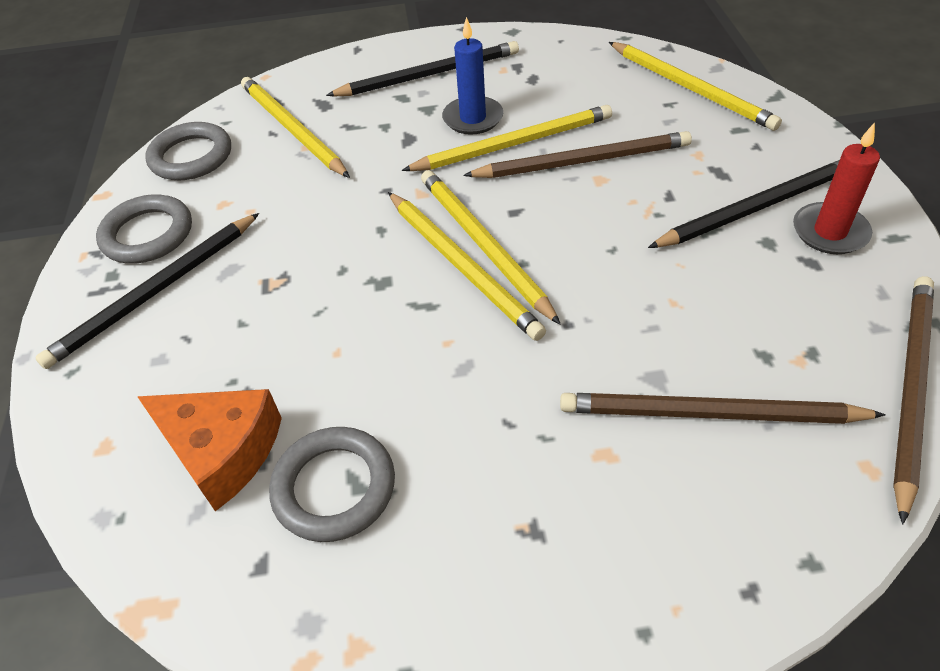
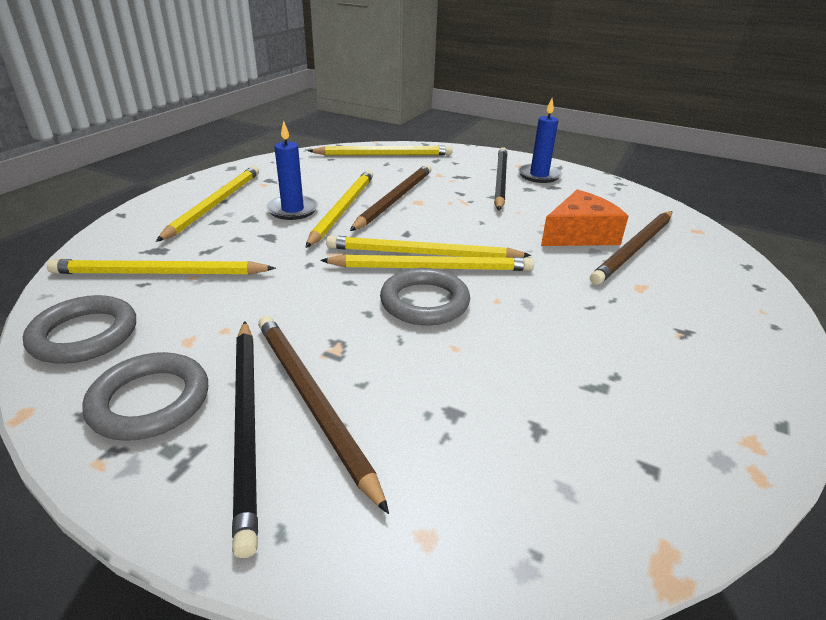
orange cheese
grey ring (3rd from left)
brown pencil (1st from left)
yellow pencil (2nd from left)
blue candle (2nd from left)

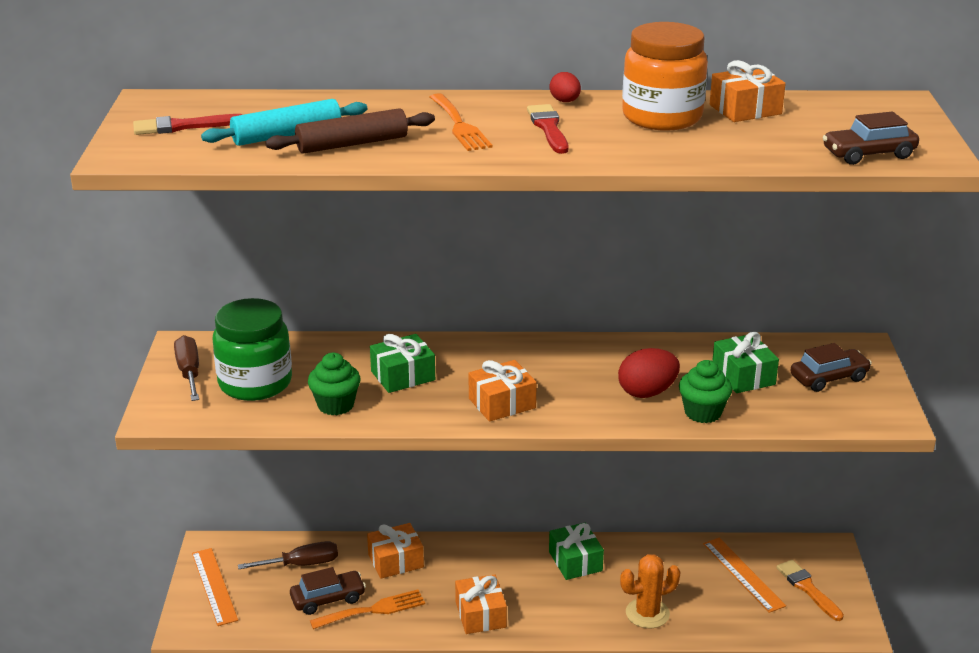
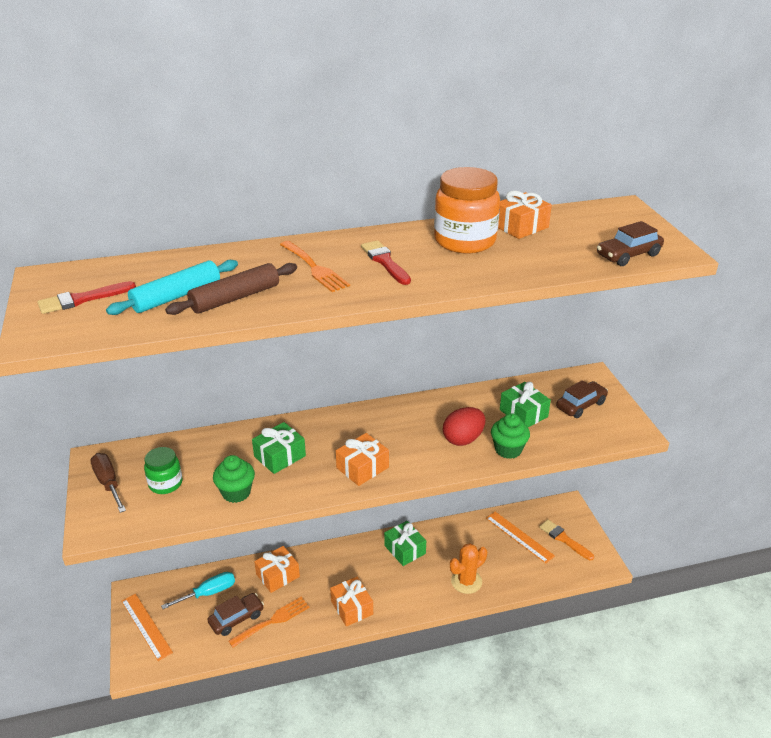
red egg (1st from left in the first image)
turquoise screwdriver
green jar

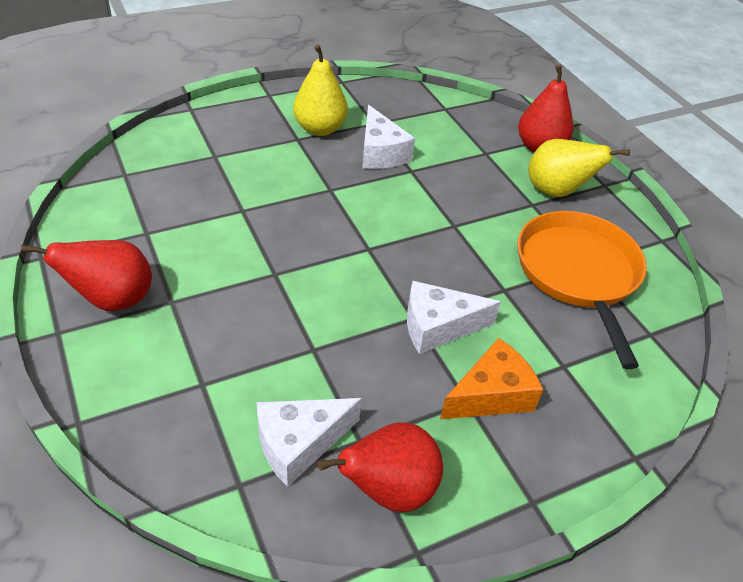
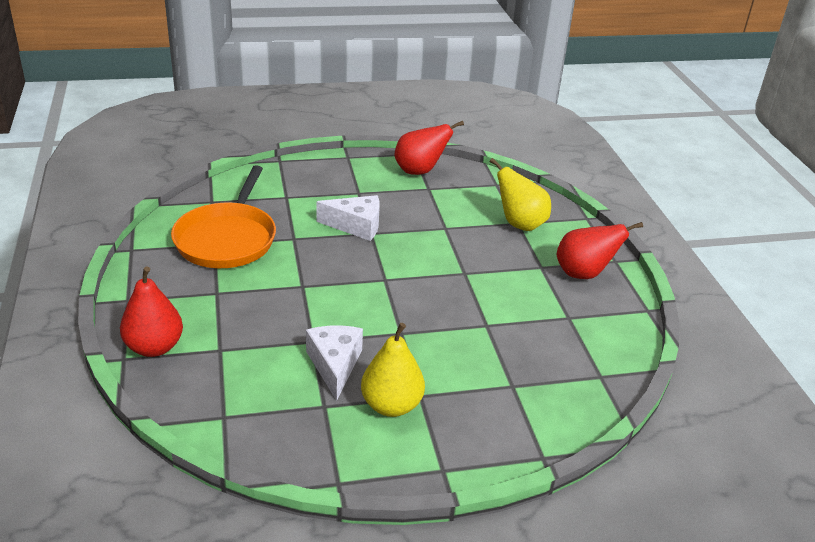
white cheese (1st from left in the first image)
orange cheese
yellow pear (2nd from left)

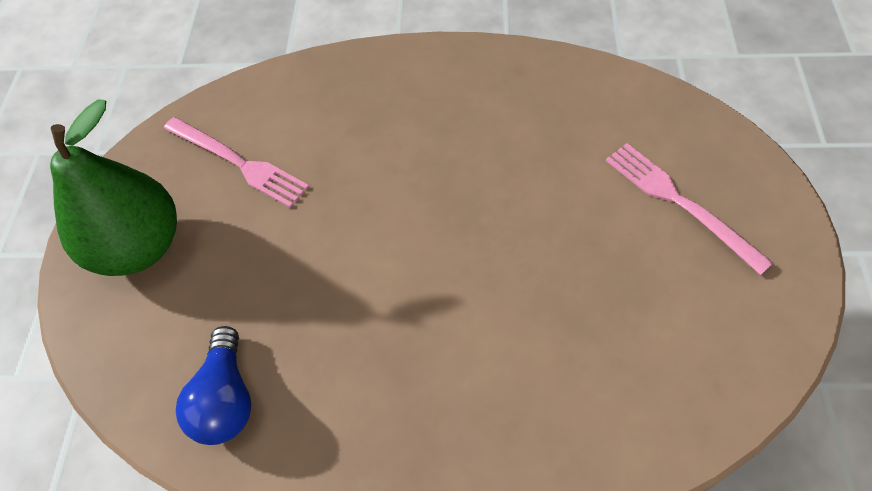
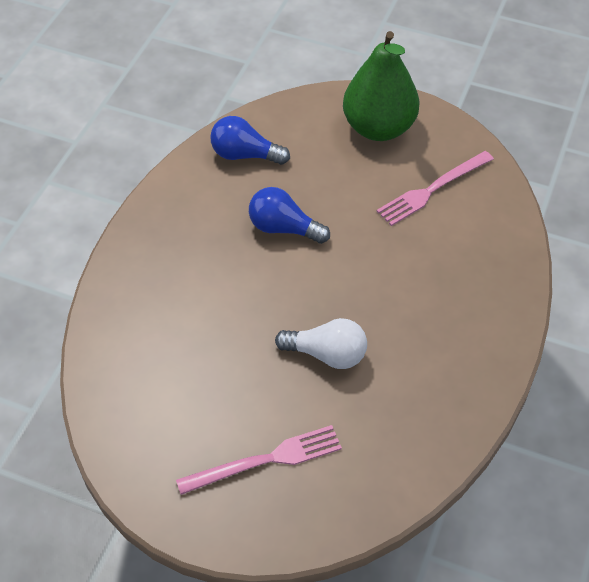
blue light bulb (2nd from left)
white light bulb

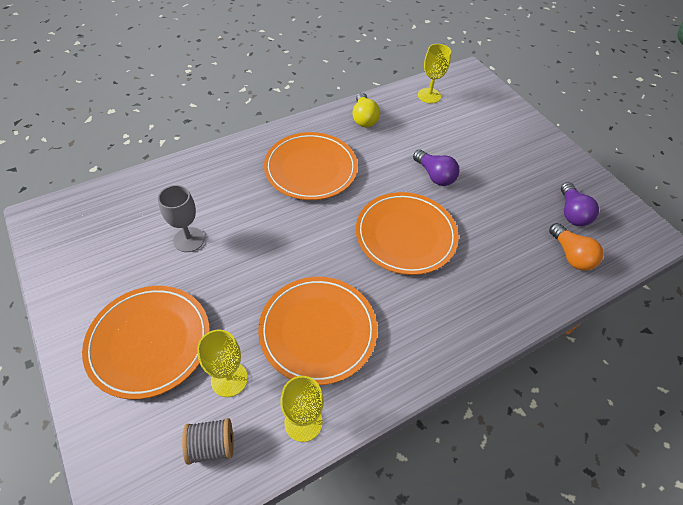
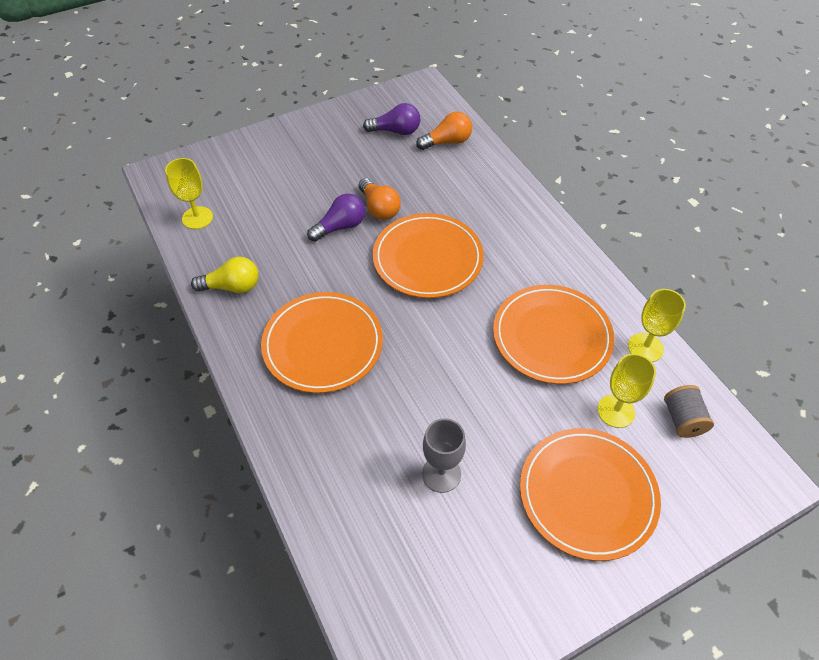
orange light bulb (1st from left)

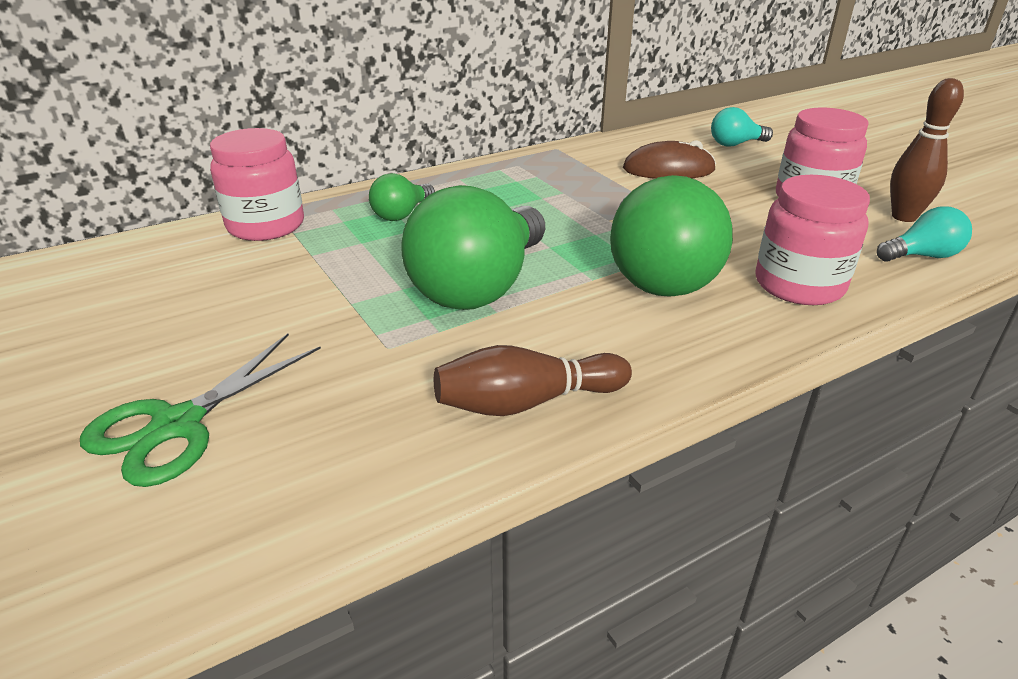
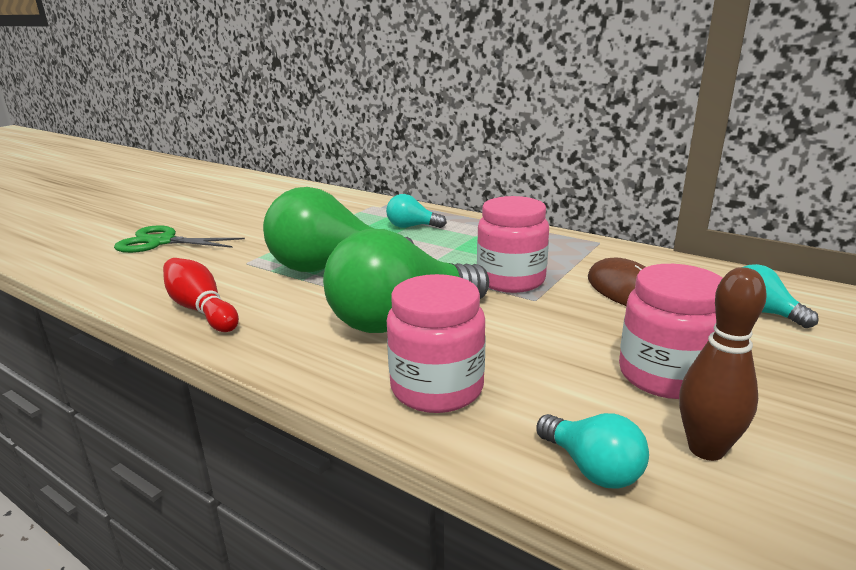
pink jar (2nd from left)
turquoise light bulb (1st from left)
red bowling pin

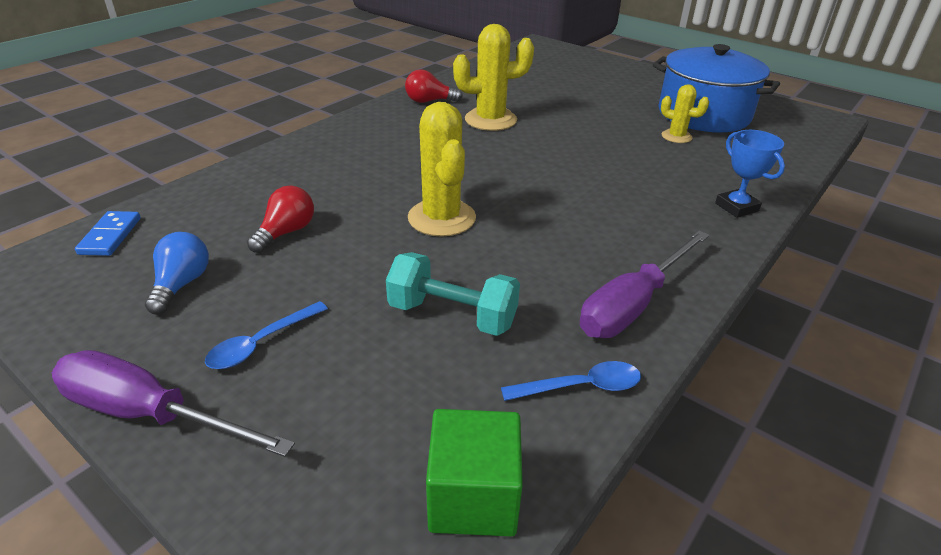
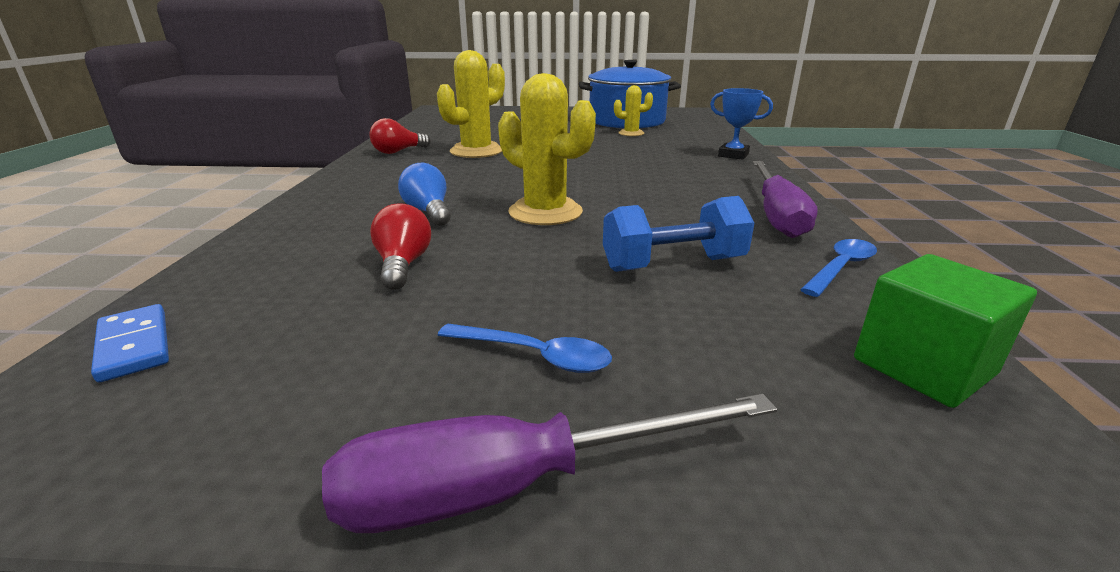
blue light bulb
blue dumbbell
blue spoon (1st from left)

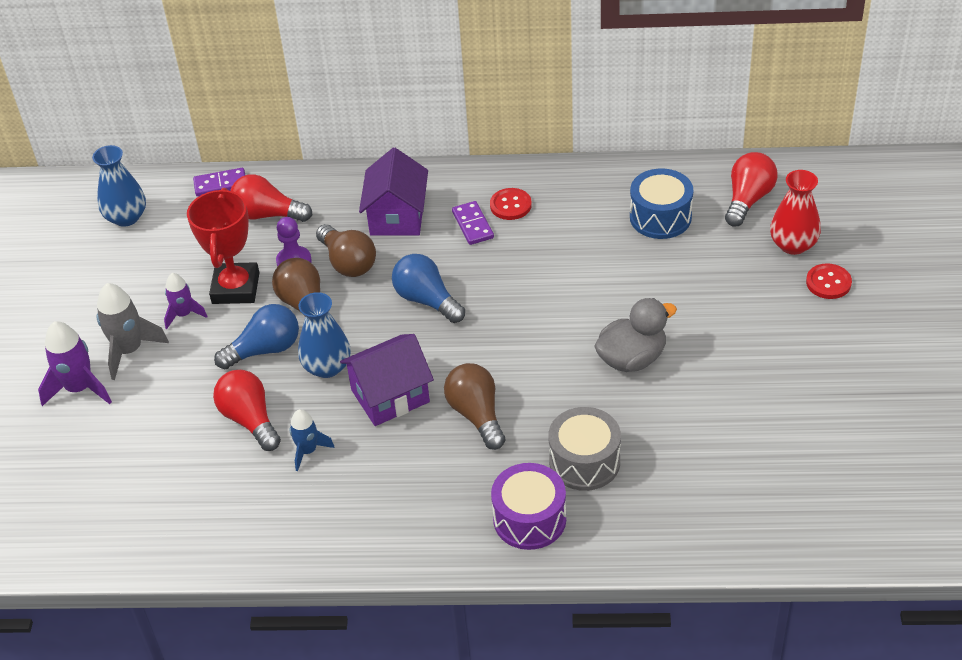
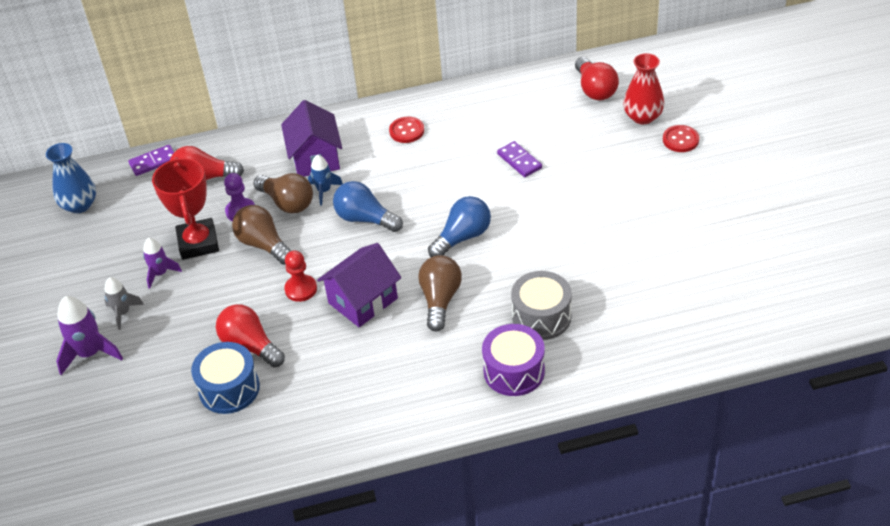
grey duck
blue light bulb (2nd from left)
blue rocket
purple domino (2nd from left)
blue drum
red pawn
brown light bulb (3rd from left)
red light bulb (3rd from left)
grey rocket

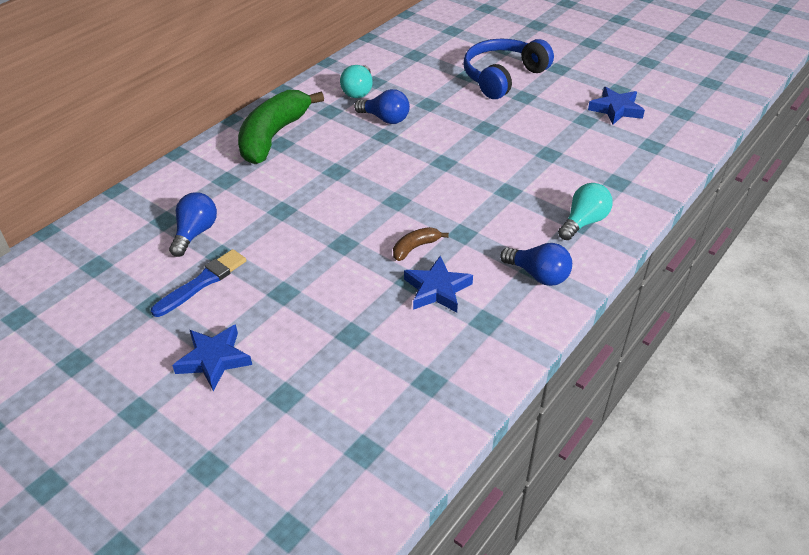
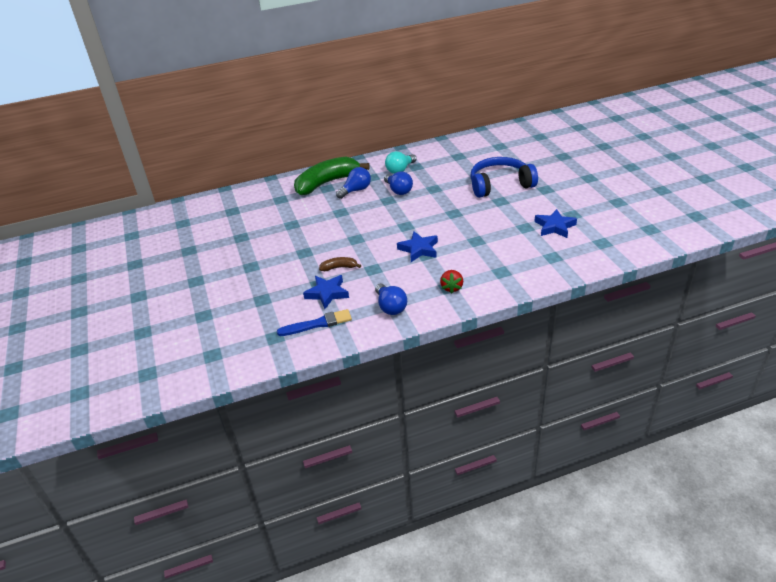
blue brush
blue light bulb (1st from left)
blue star (2nd from left)
red strawberry

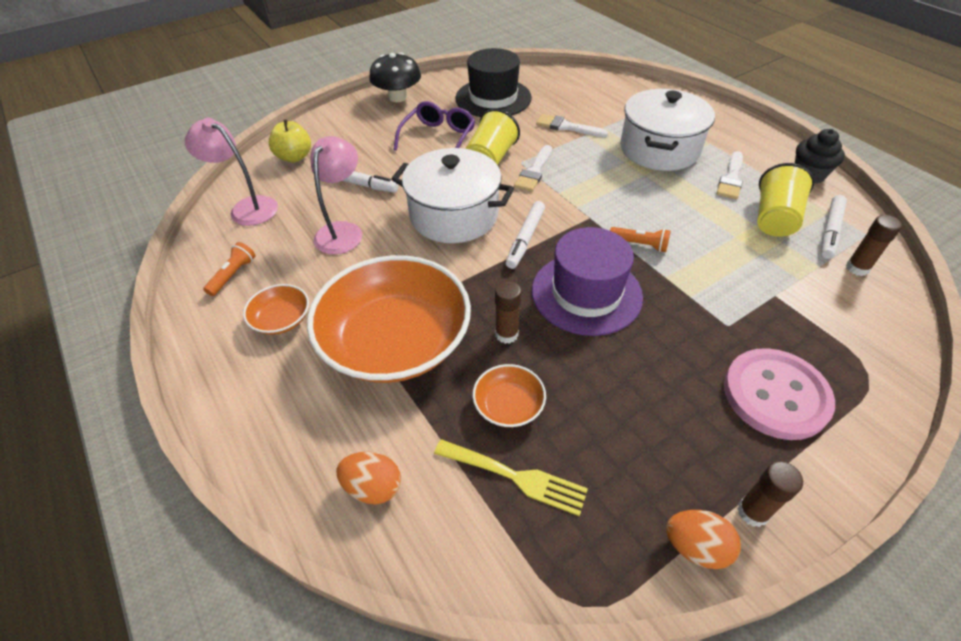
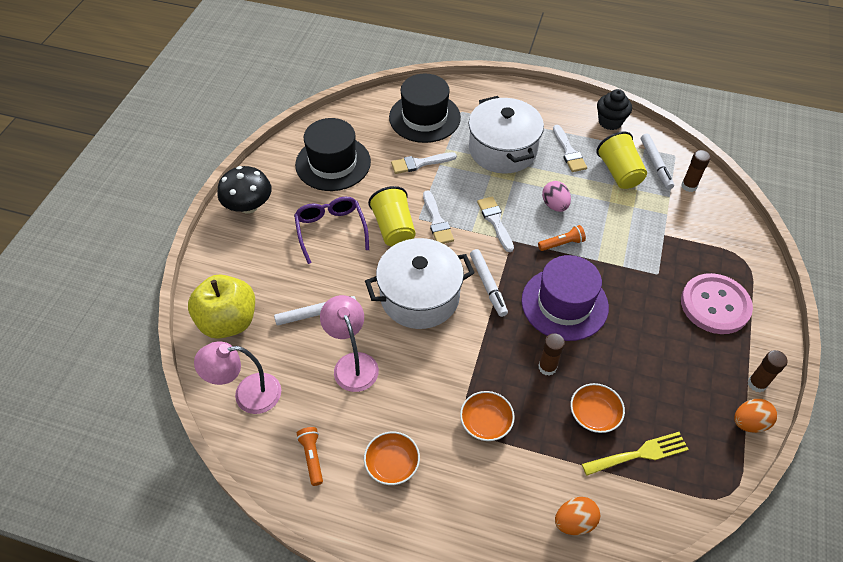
black hat (2nd from left)
white brush (3rd from left)
pink egg
yellow apple
orange bowl (2nd from left)

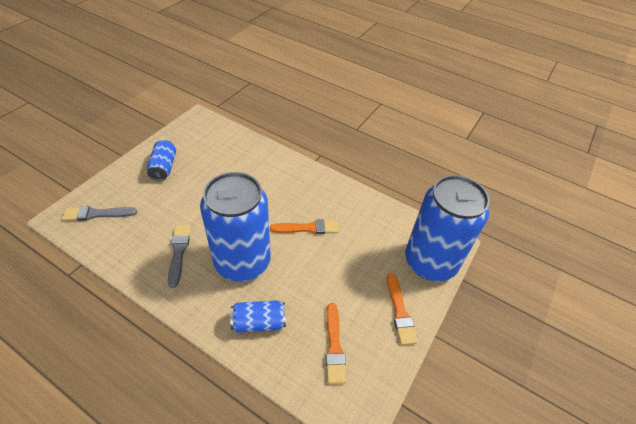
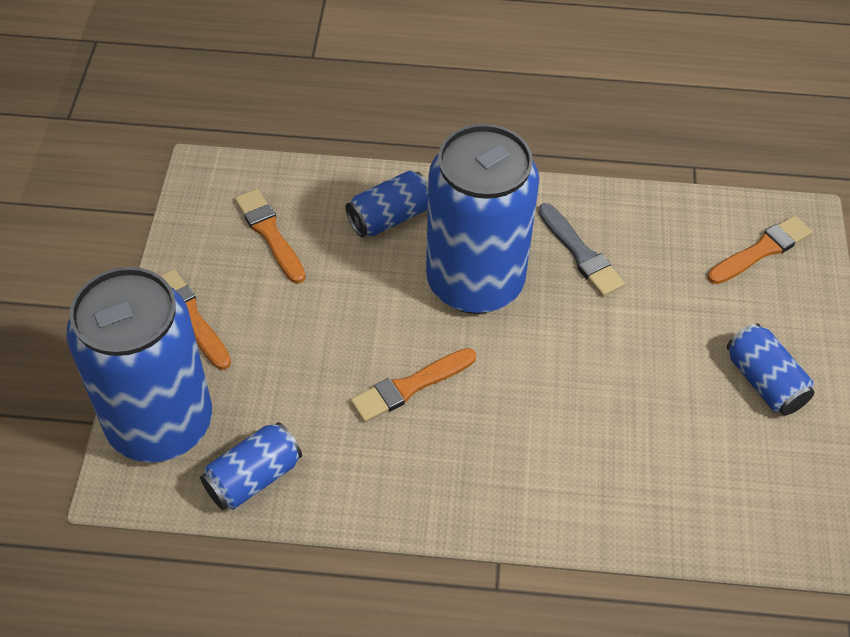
blue can (2nd from left)
orange brush (4th from left)

